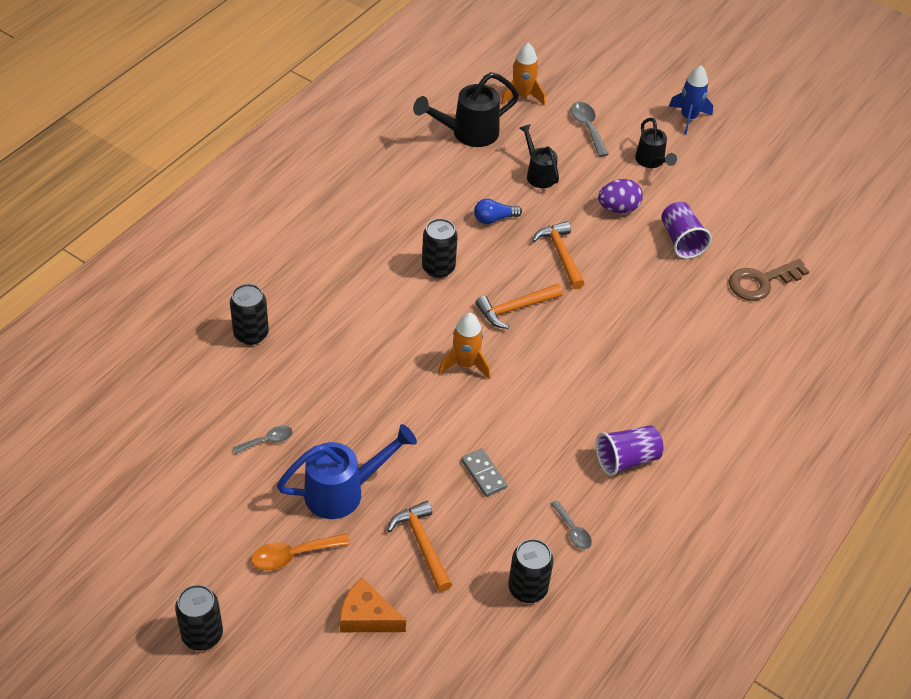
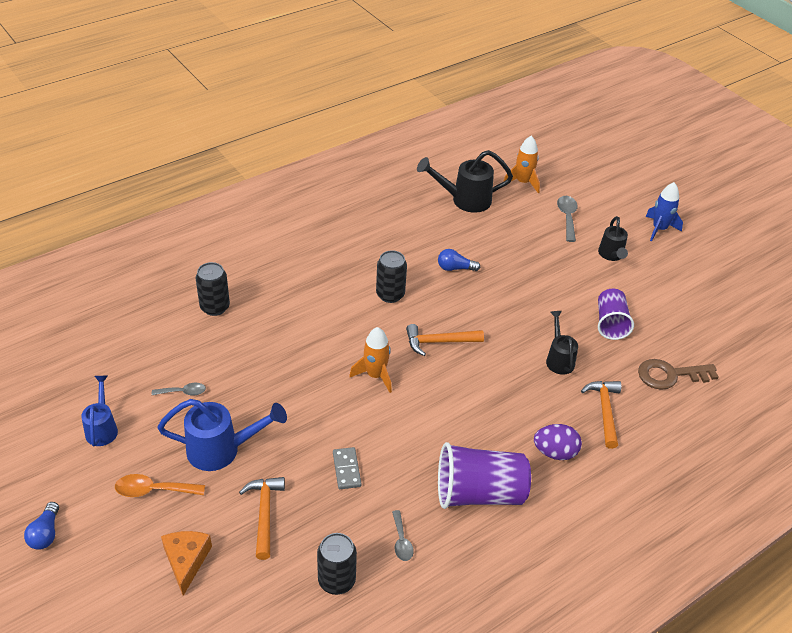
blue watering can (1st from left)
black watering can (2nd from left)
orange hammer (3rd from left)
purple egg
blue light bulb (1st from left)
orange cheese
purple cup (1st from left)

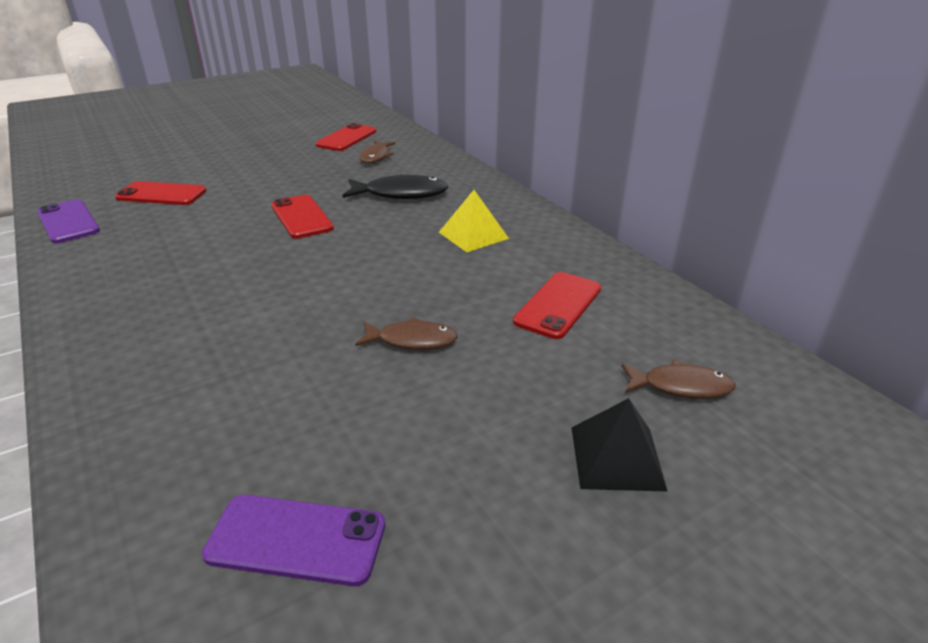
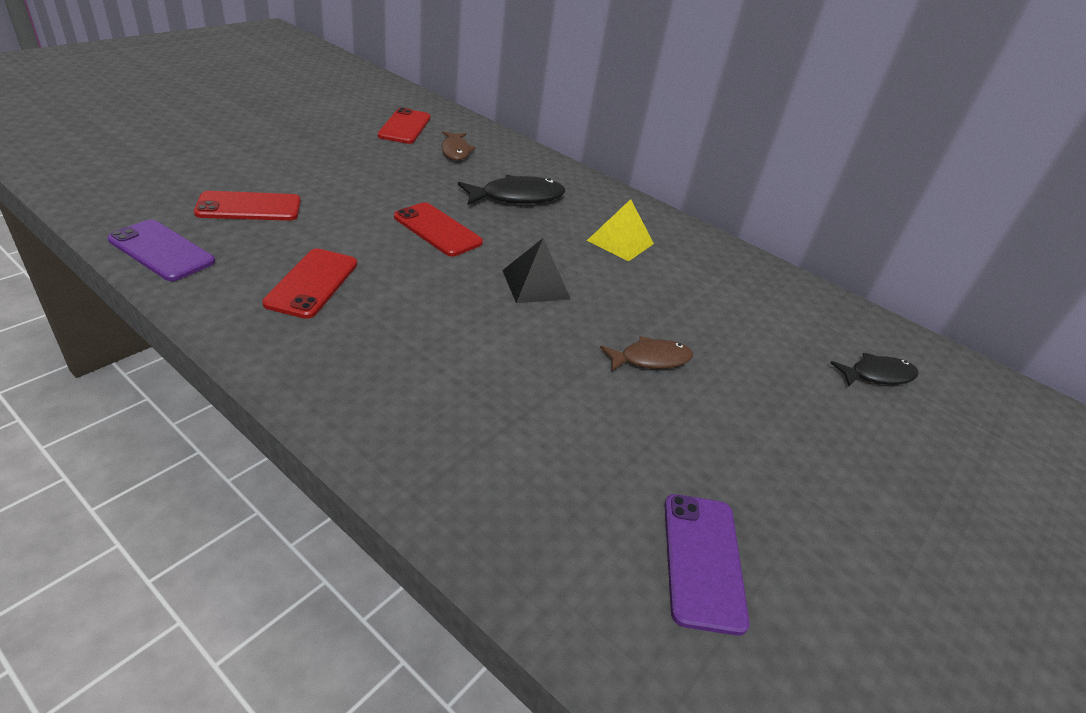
red phone (2nd from left)
black pyramid
black fish (2nd from left)
purple phone (2nd from left)

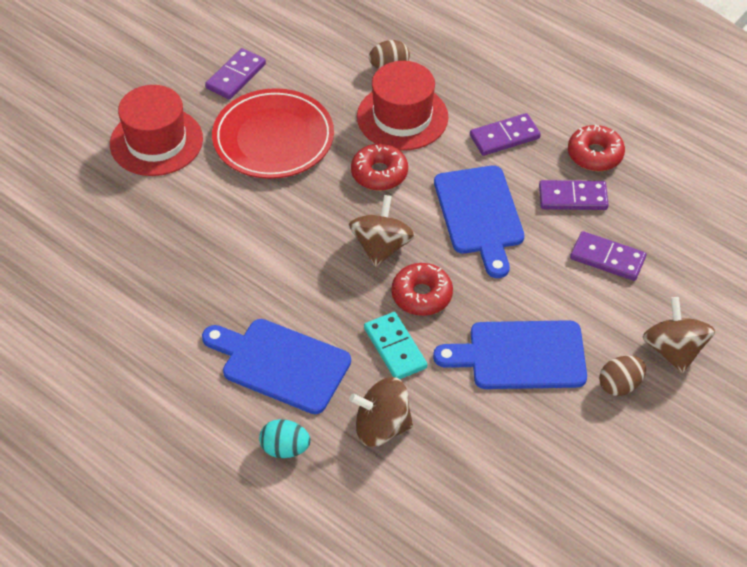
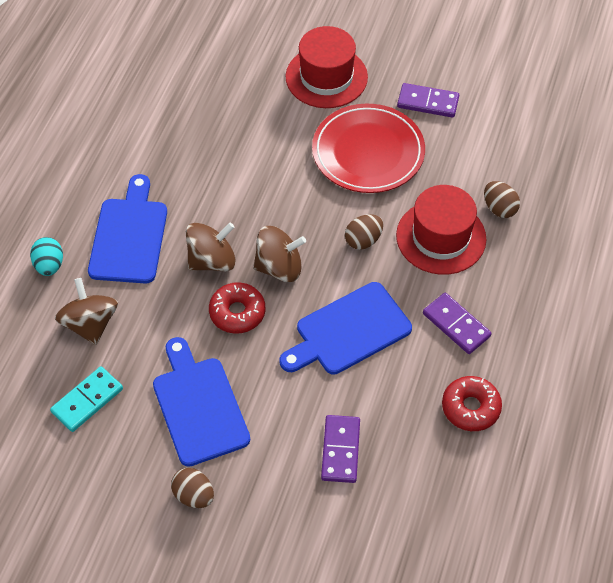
purple domino (3rd from left in the first image)
turquoise domino
brown spinning top (2nd from left)
brown egg (2nd from left)

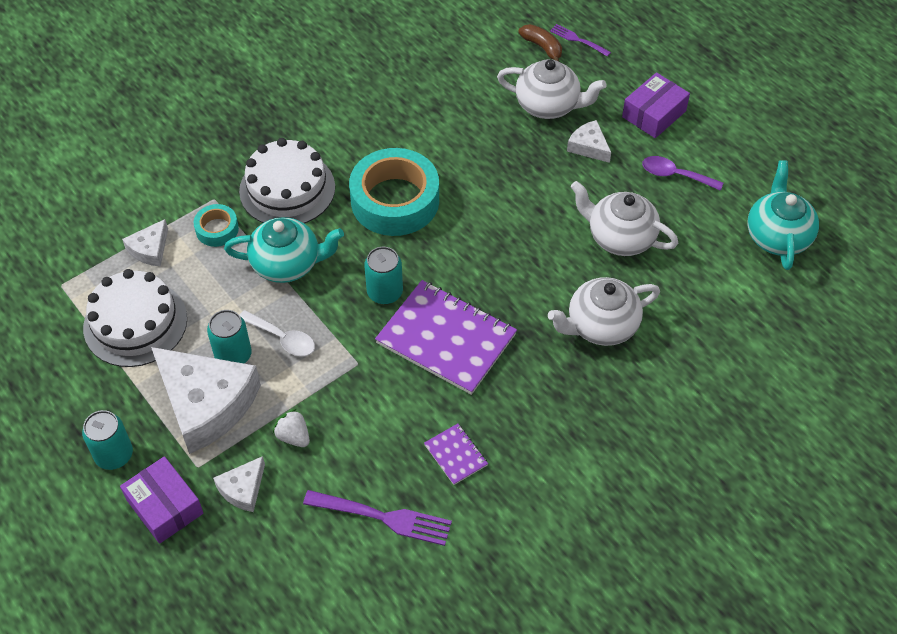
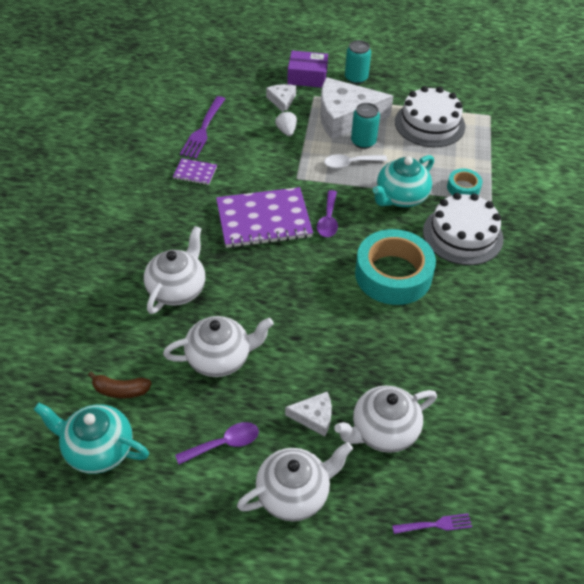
white cheese (1st from left in the first image)
brown banana
purple spoon (2nd from left)
white teapot (3rd from left)
white strawberry
purple fork (1st from left)
turquoise teapot (1st from left)

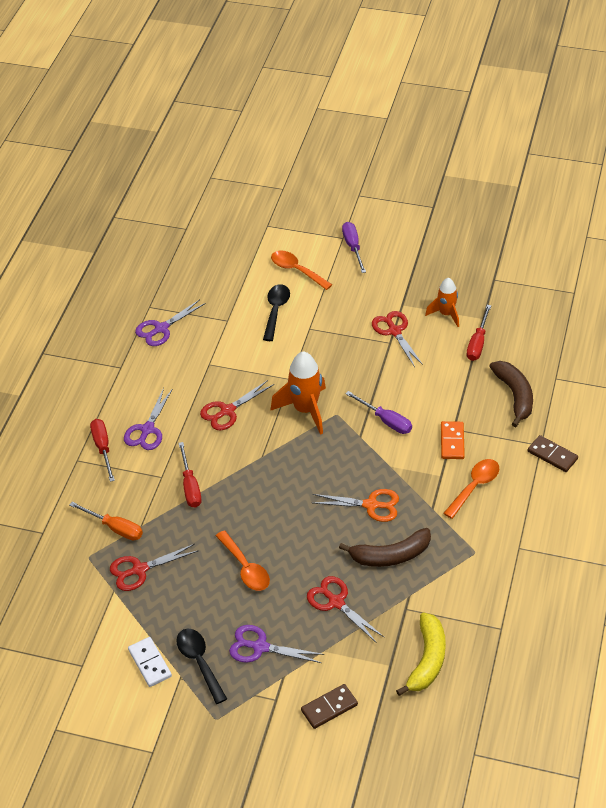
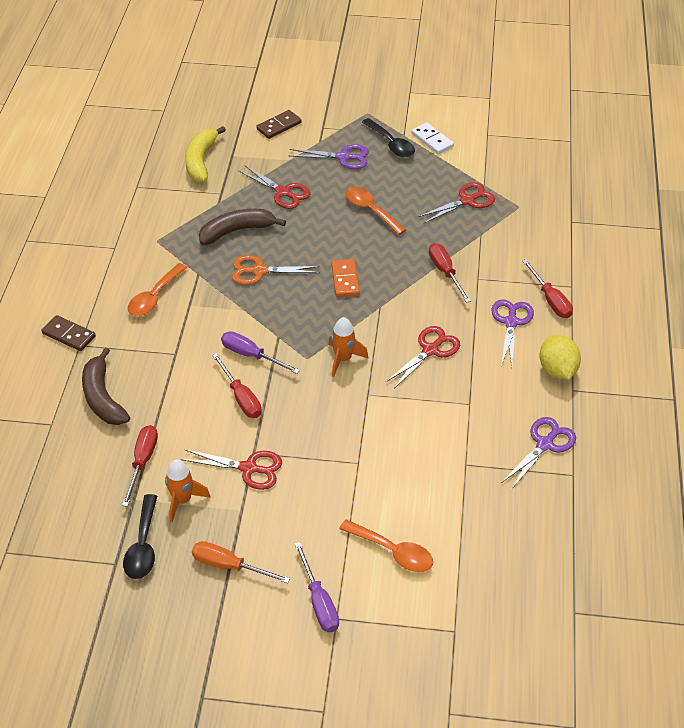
red screwdriver (2nd from left)
yellow lemon
orange screwdriver
black spoon (1st from left)
orange domino
red scissors (1st from left)
orange rocket (2nd from left)

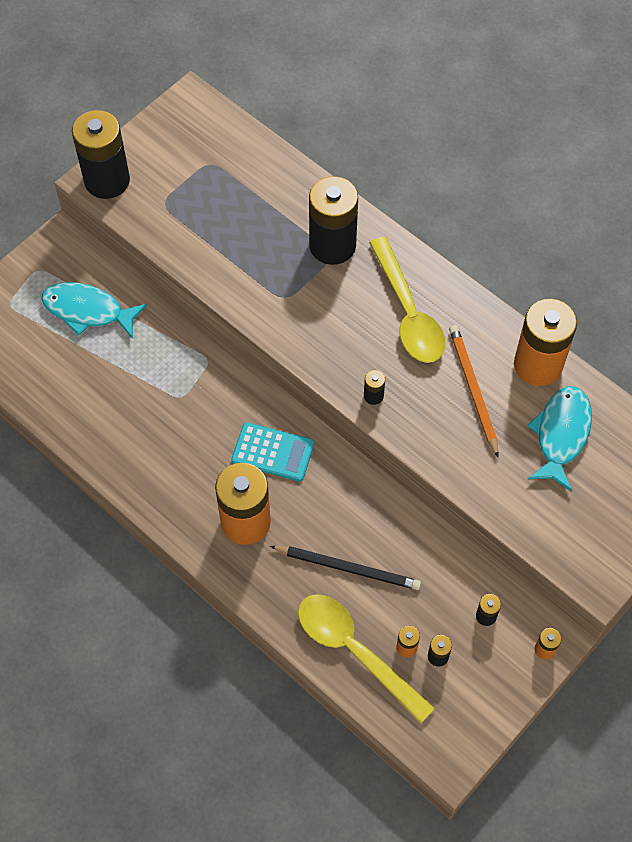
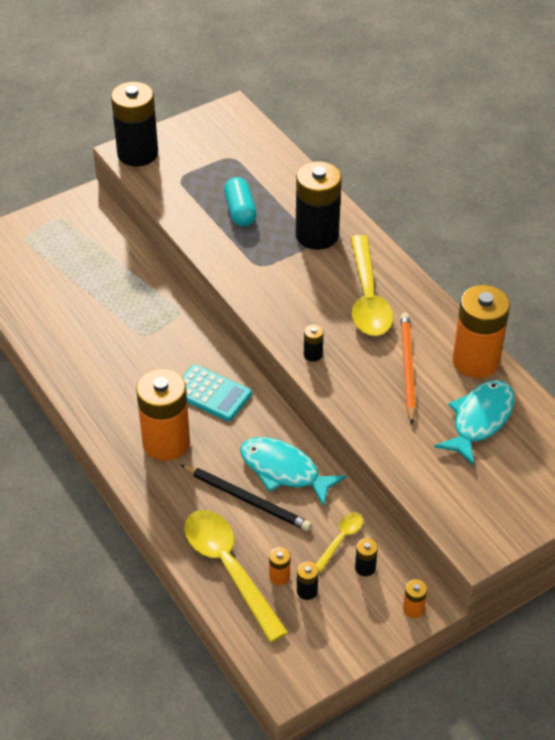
turquoise capsule
yellow spoon (2nd from left)
turquoise fish (1st from left)

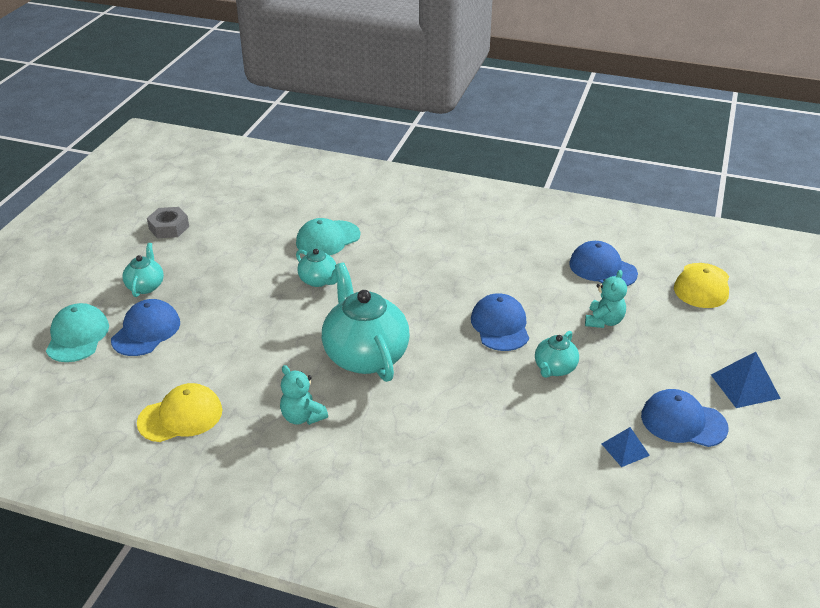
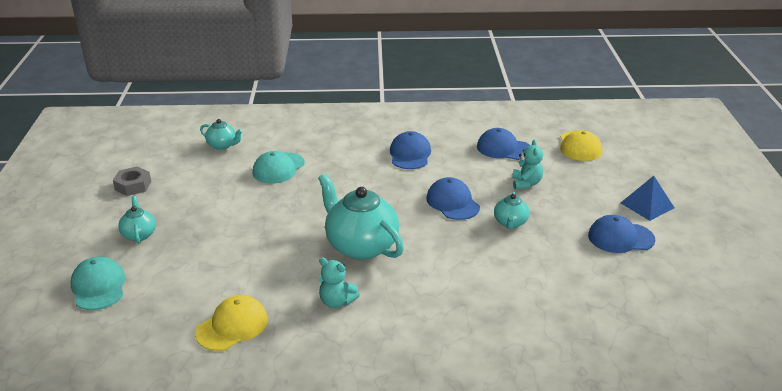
blue pyramid (1st from left in the first image)
blue cap (1st from left)
turquoise teapot (2nd from left)

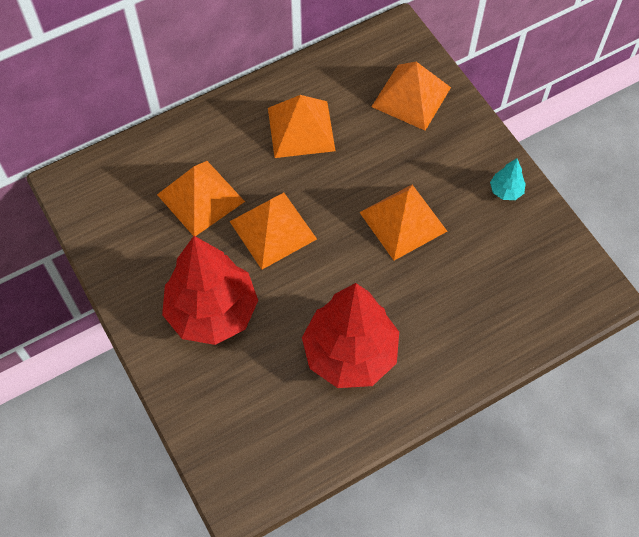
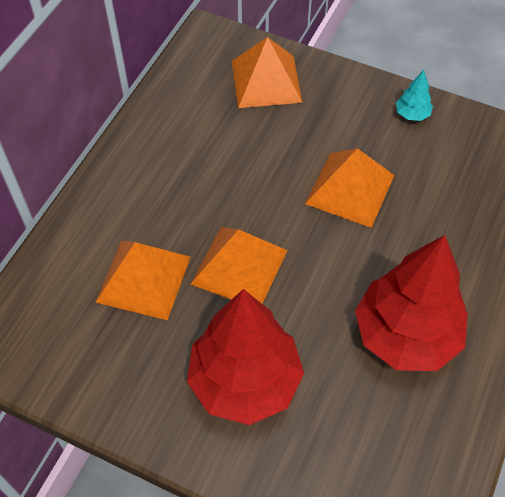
orange pyramid (3rd from left in the first image)

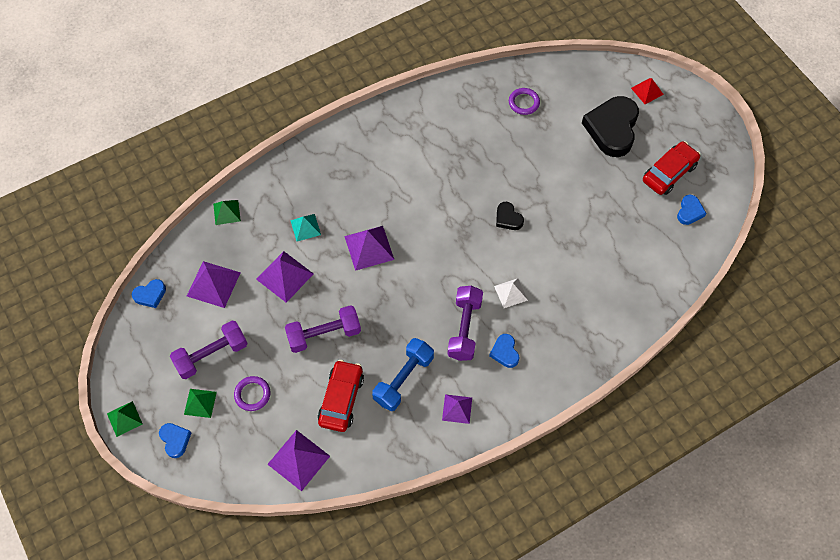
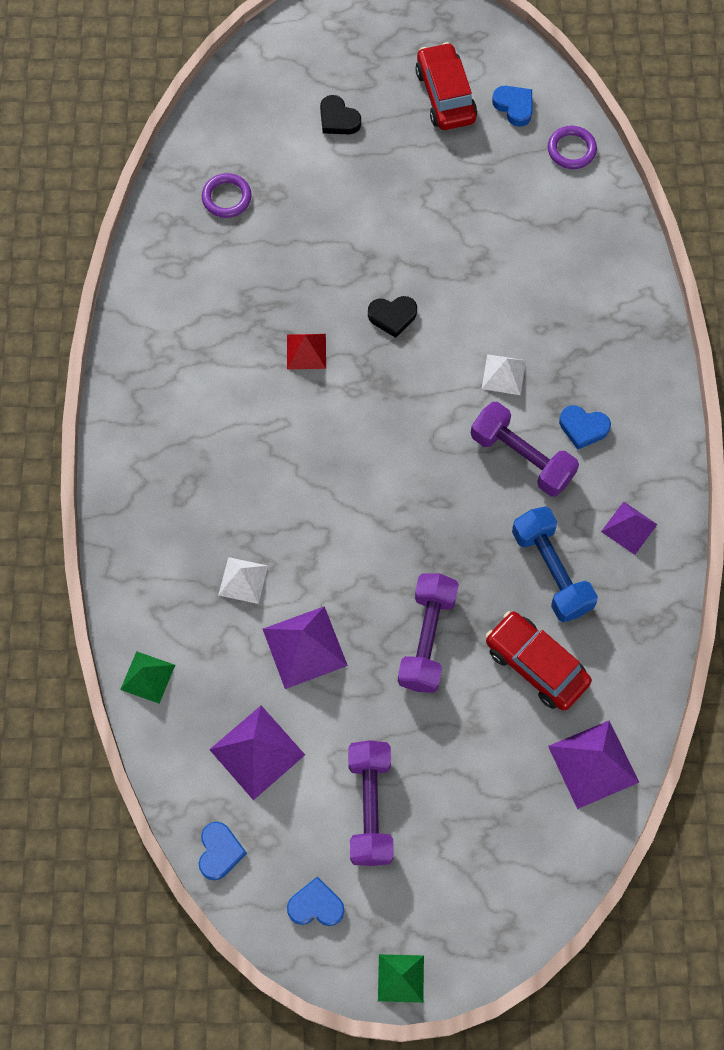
green pyramid (2nd from left in the first image)
purple pyramid (4th from left in the first image)
blue heart (2nd from left)
purple ring (2nd from left)
red pyramid
white pyramid (1st from left)
black heart (1st from left)

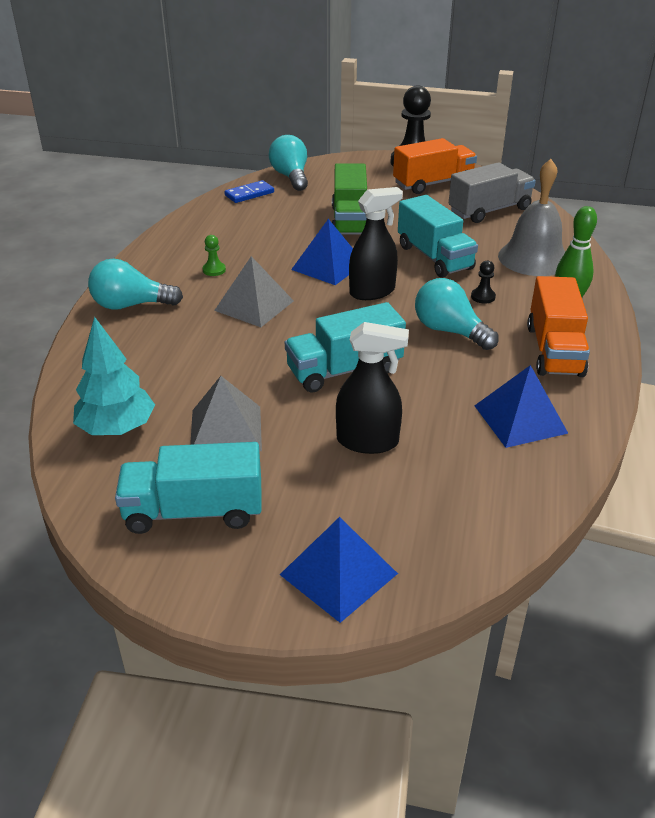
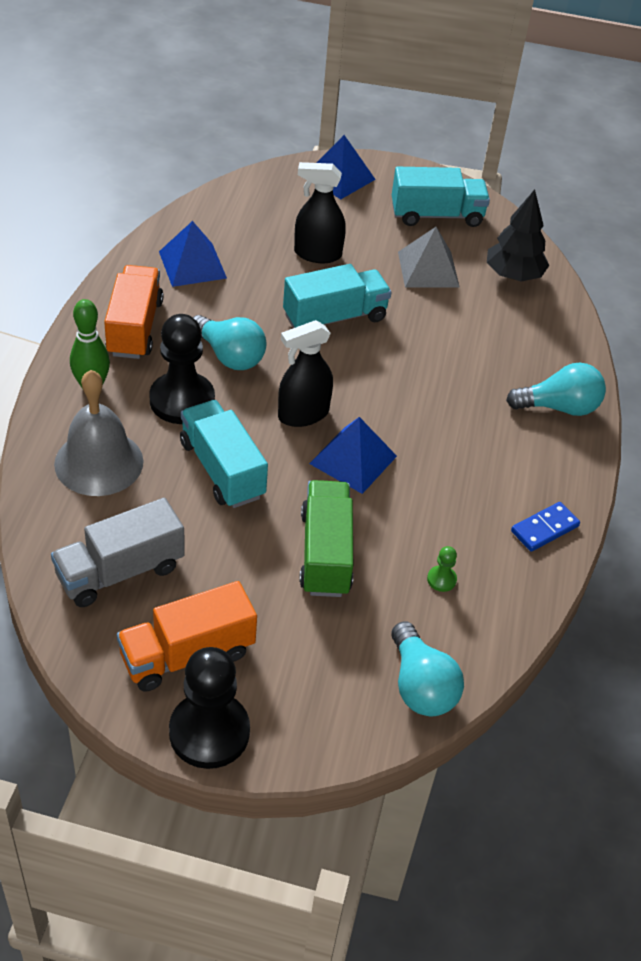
grey pyramid (2nd from left in the first image)
green pawn
blue domino
black tree
black pawn (1st from left)

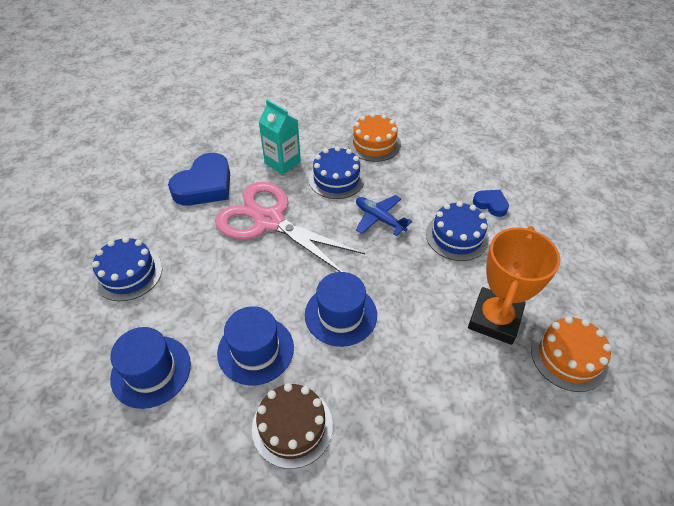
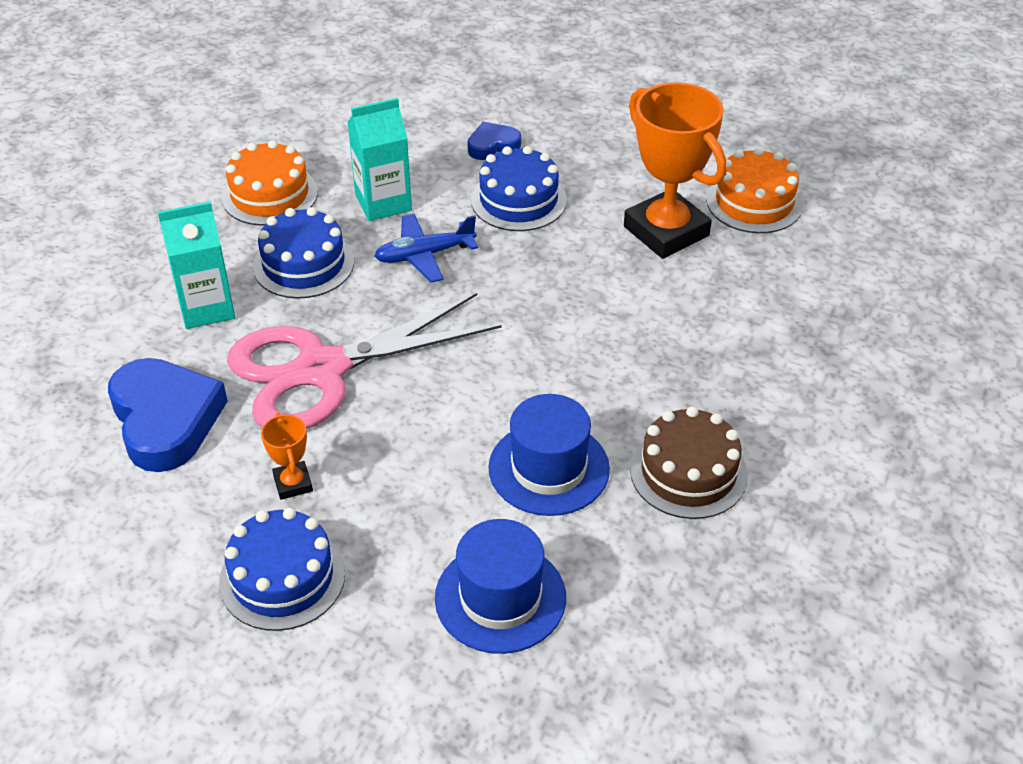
blue hat (3rd from left in the first image)
orange trophy (1st from left)
turquoise carton (2nd from left)

